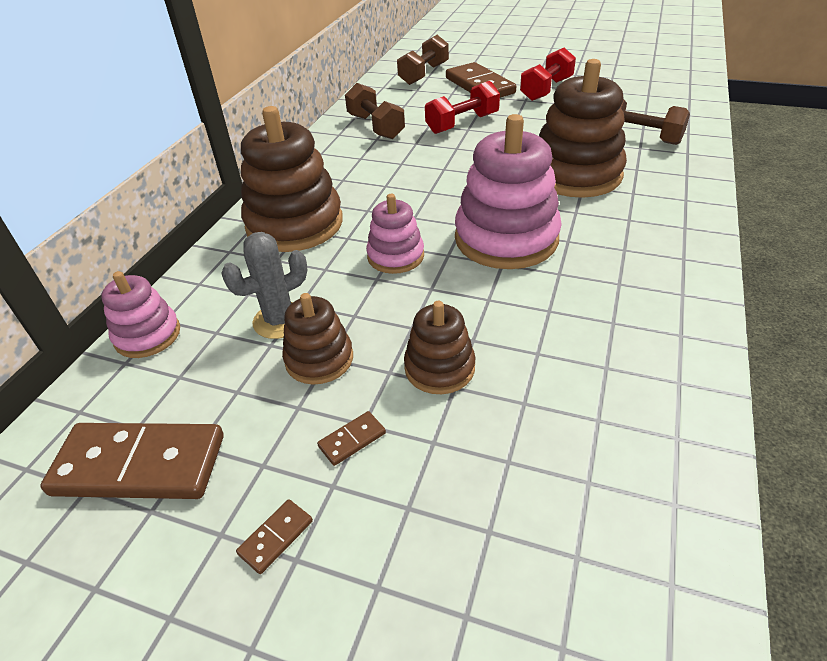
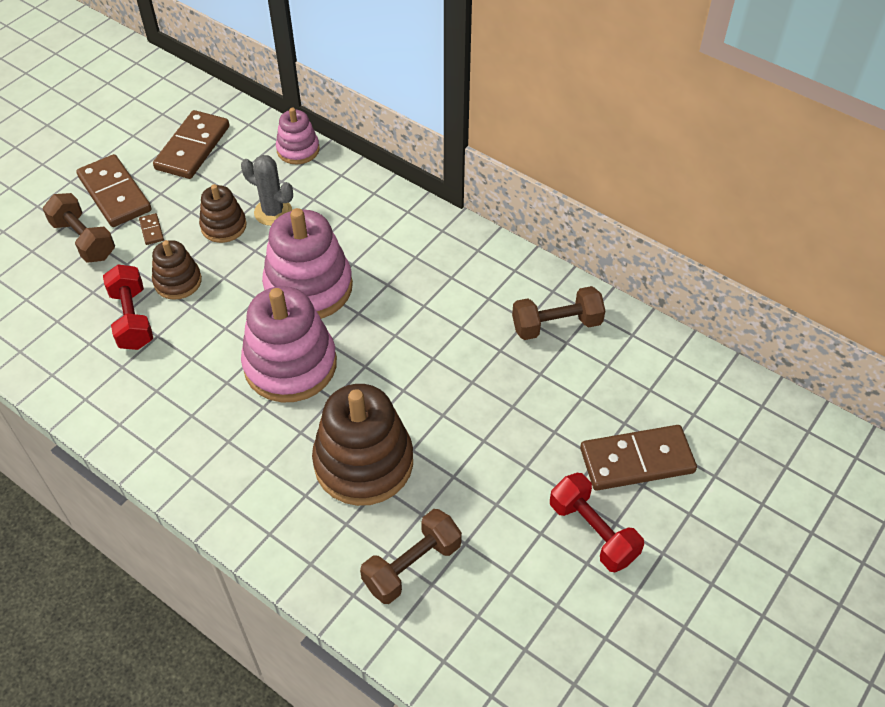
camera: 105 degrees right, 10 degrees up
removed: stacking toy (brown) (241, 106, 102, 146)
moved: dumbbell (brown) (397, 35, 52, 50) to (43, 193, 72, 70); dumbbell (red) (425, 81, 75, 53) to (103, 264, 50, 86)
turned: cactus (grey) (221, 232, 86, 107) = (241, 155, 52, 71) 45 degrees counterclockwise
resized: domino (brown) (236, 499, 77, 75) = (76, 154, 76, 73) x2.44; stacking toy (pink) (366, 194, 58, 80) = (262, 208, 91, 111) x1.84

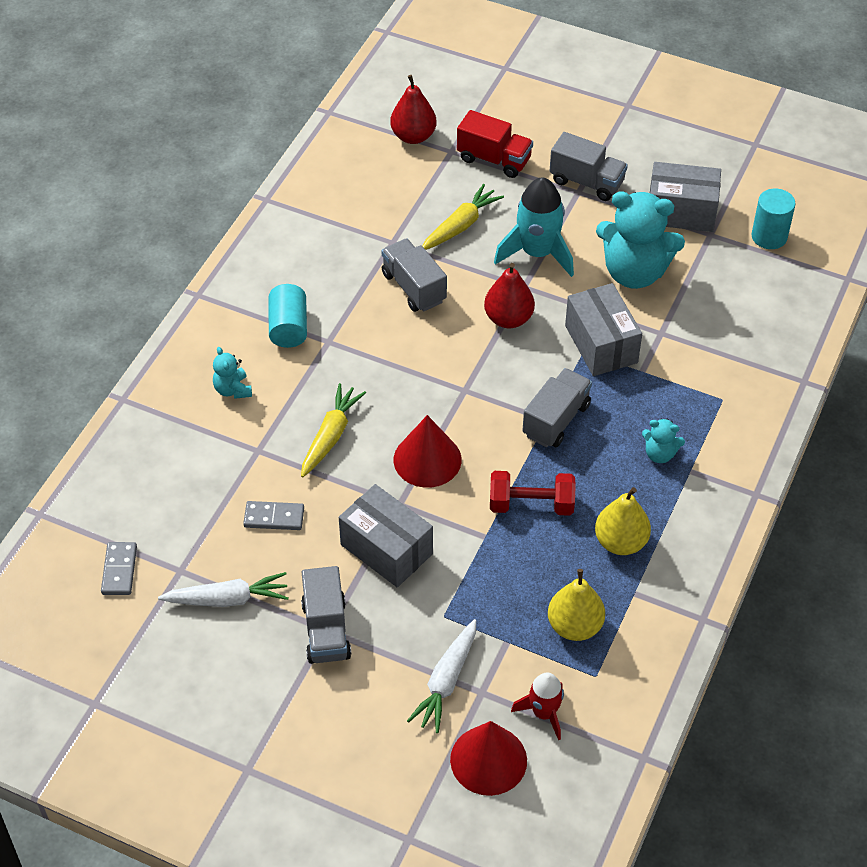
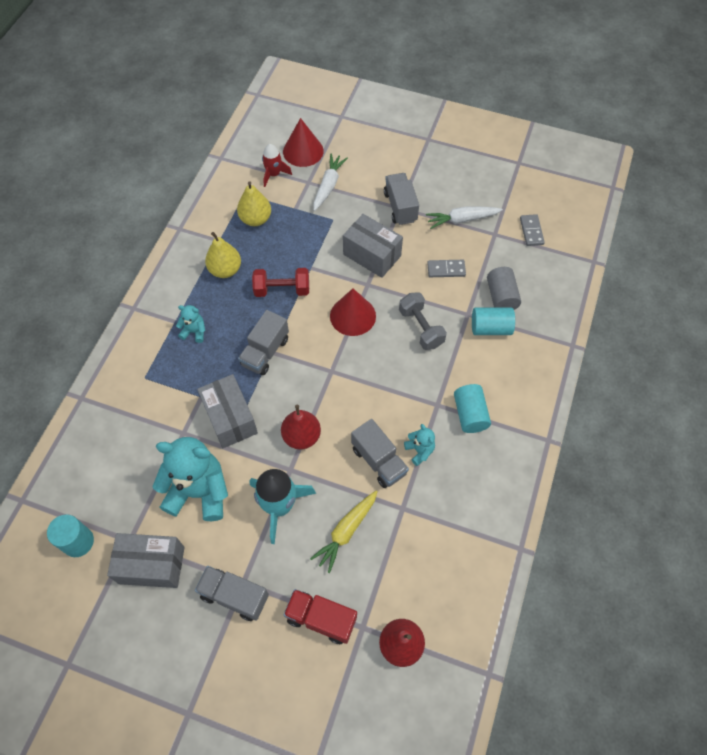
camera: 175 degrees right, 10 degrees up
added: cylinder (turquoise) (472, 307, 43, 28); cylinder (grey) (487, 267, 34, 43)
moved: teddy bear (turquoise) (213, 347, 39, 52) to (404, 424, 31, 42)
replaced: carrot (yellow) (301, 383, 65, 94) to dumbbell (grey) (399, 292, 48, 58)

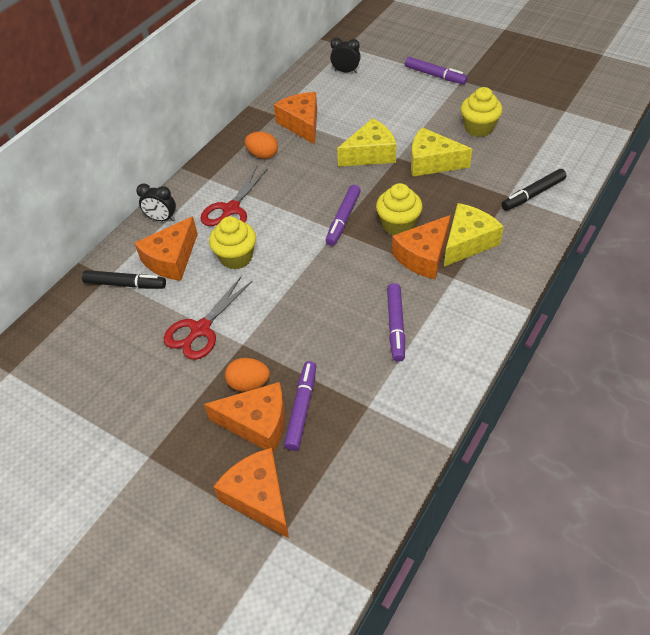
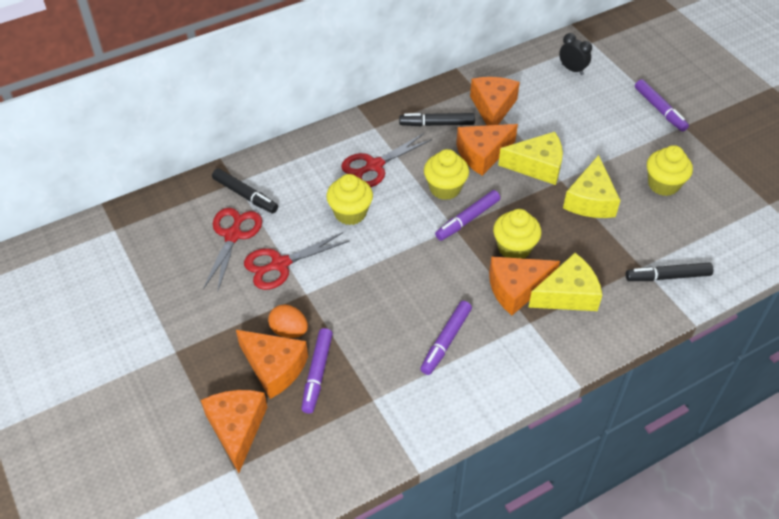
camera: 25 degrees right, 0 degrees up
removed: clock (black) (136, 183, 40, 38)
added: scissors (red) (203, 208, 59, 85); cupcake (yellow) (424, 149, 45, 51)
moved: cheese (orange) (134, 216, 64, 65) to (456, 124, 62, 52)
replaced: egg (orange) (245, 131, 33, 28) to marker (black) (399, 113, 76, 13)
turned: marker (purple) (284, 361, 32, 90) = (301, 328, 32, 86) 150 degrees clockwise; cheese (yellow) (411, 127, 61, 49) = (563, 155, 57, 63) 120 degrees counterclockwise

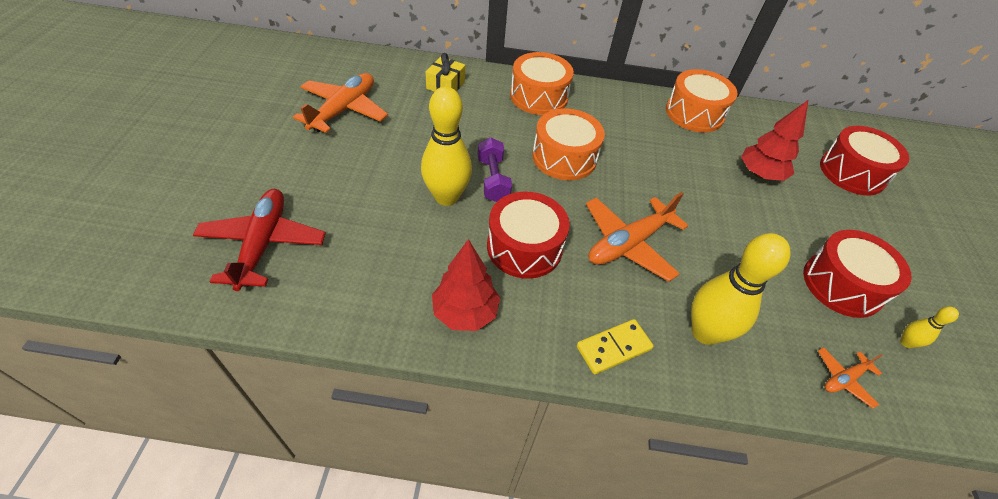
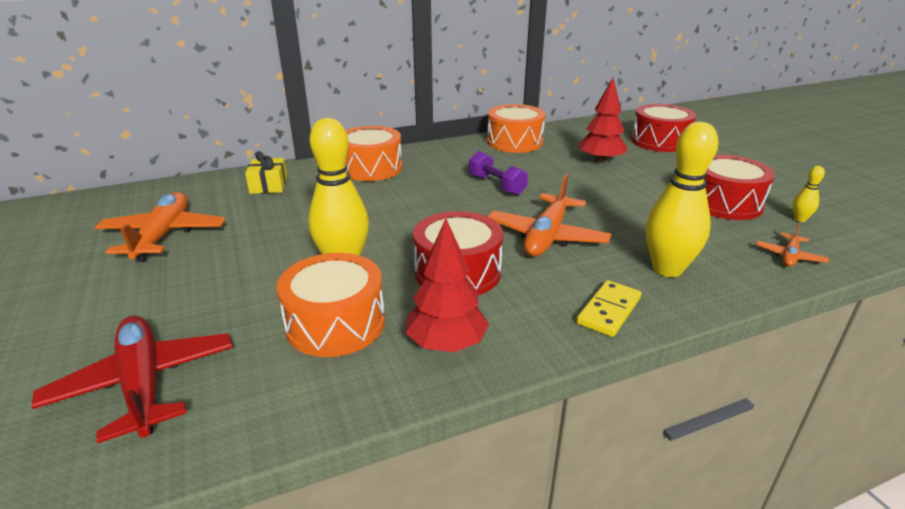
camera: 25 degrees left, 20 degrees down
moved: dumbbell (purple) (477, 137, 35, 65) to (469, 151, 59, 44); drum (orange) (532, 108, 73, 72) to (277, 253, 108, 104)

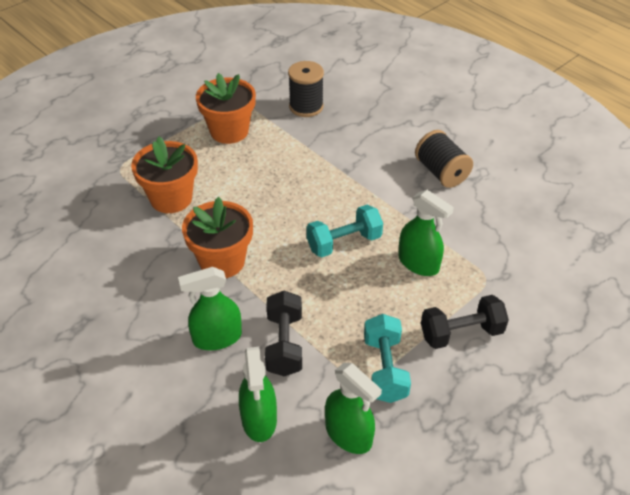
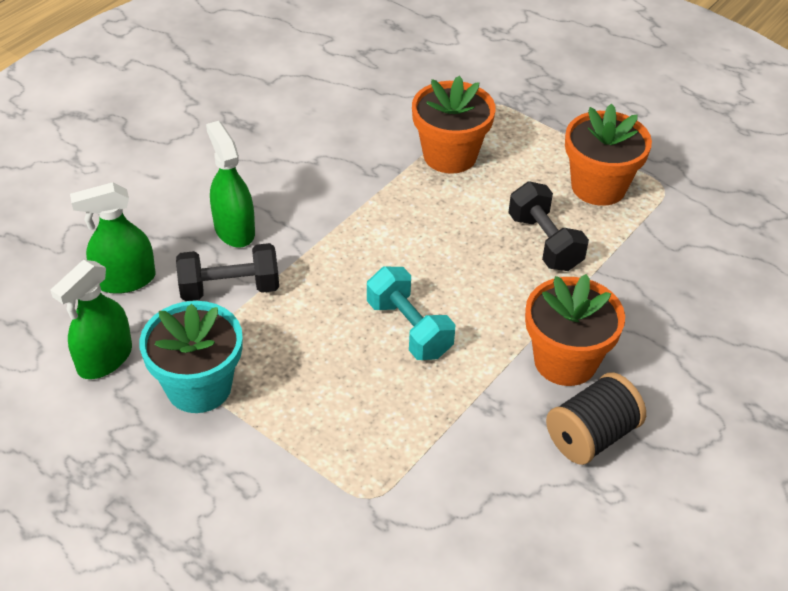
camera: 80 degrees right, 0 degrees up
removed: spool (black) (288, 61, 36, 56); spray bottle (green) (398, 190, 56, 86)
moved: flower pot (orange) (182, 197, 71, 81) to (525, 274, 100, 112); dumbbell (black) (421, 295, 88, 54) to (508, 182, 81, 89)
replaced: dumbbell (turquoise) (364, 314, 47, 89) to flower pot (turquoise) (139, 301, 104, 112)

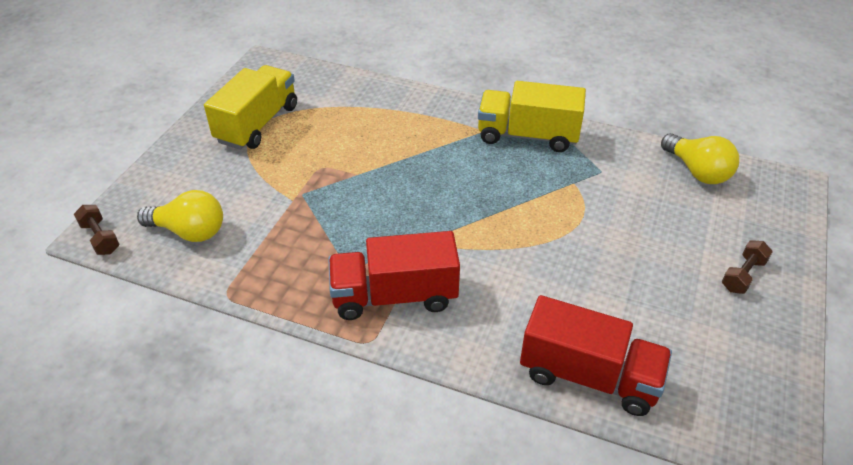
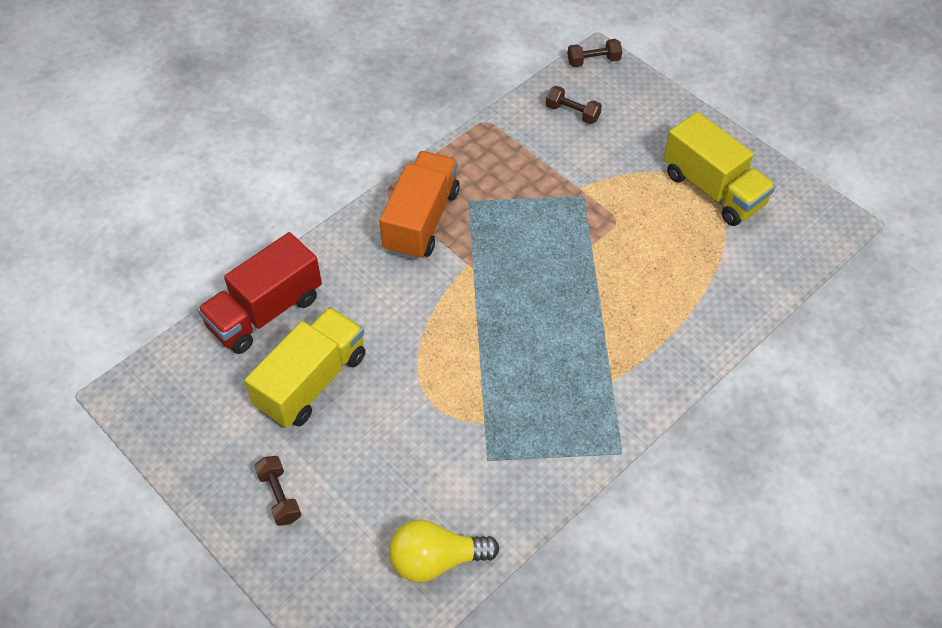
camera: 115 degrees right, 10 degrees up
moved: truck (yellow) (478, 81, 108, 71) to (245, 307, 121, 121)
replaced: light bulb (yellow) (137, 190, 86, 52) to dumbbell (brown) (546, 86, 56, 38)
recoloured: truck (red) (328, 231, 132, 89) to truck (orange) (379, 151, 81, 109)

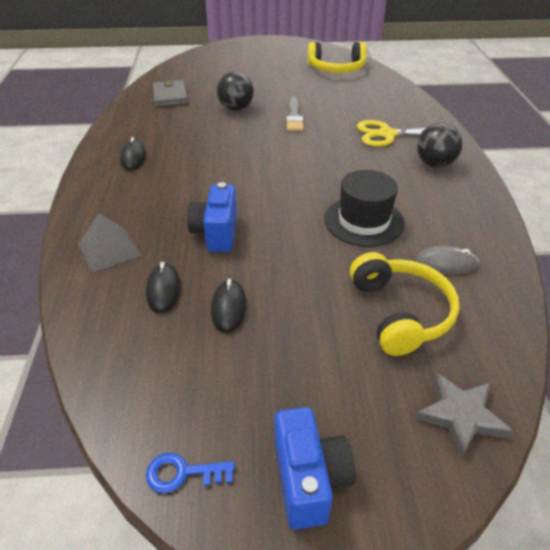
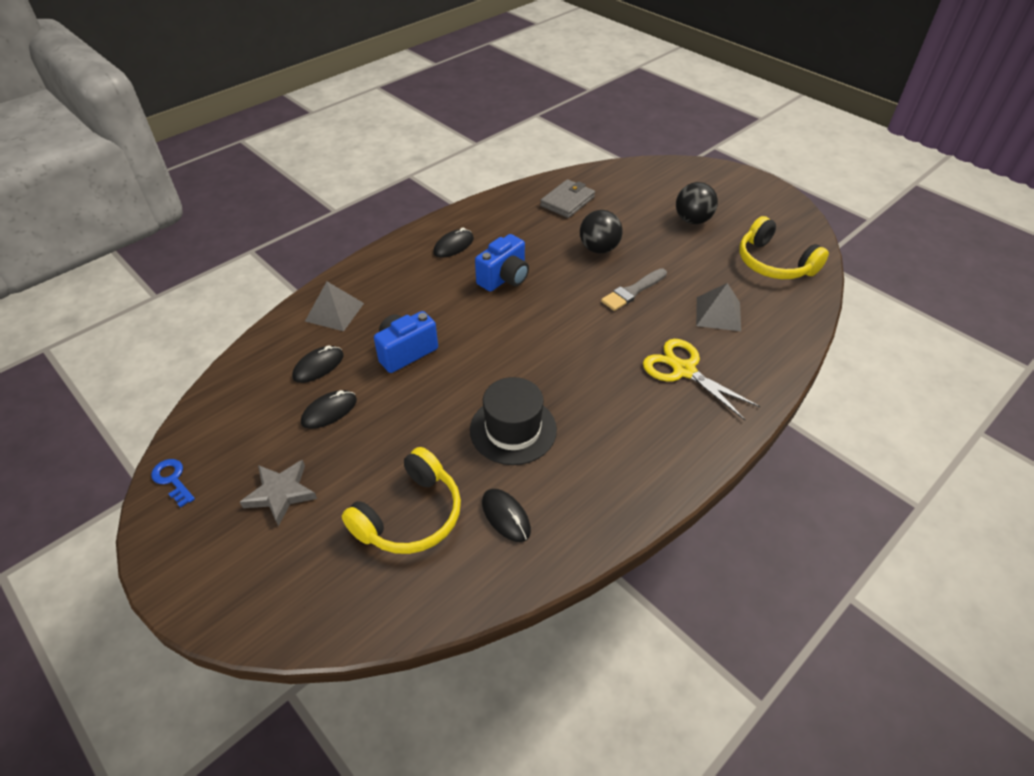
camera: 50 degrees right, 5 degrees up
added: pyramid (grey) (696, 283, 45, 48)
moved: camera (blue) (275, 407, 80, 123) to (475, 234, 54, 58); star (grey) (415, 373, 98, 85) to (240, 460, 77, 66); ball (black) (417, 123, 46, 45) to (676, 182, 42, 42)
recoloured: mouse (grey) (414, 246, 65, 28) to mouse (black) (482, 489, 49, 53)

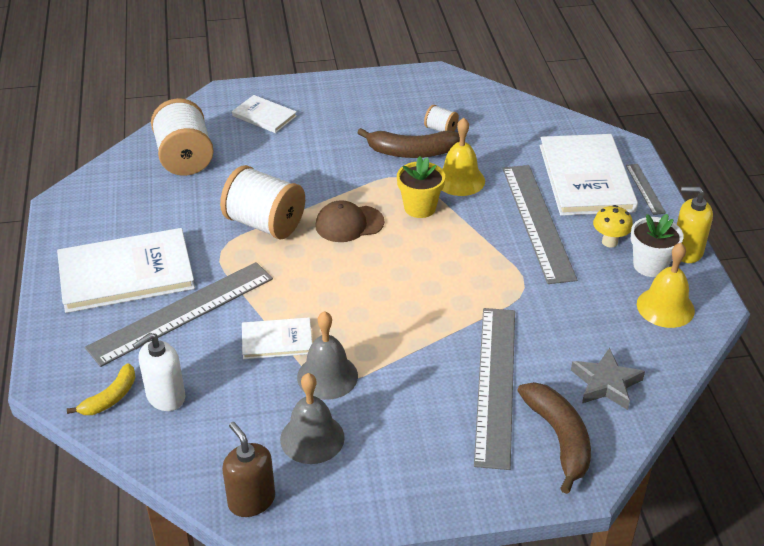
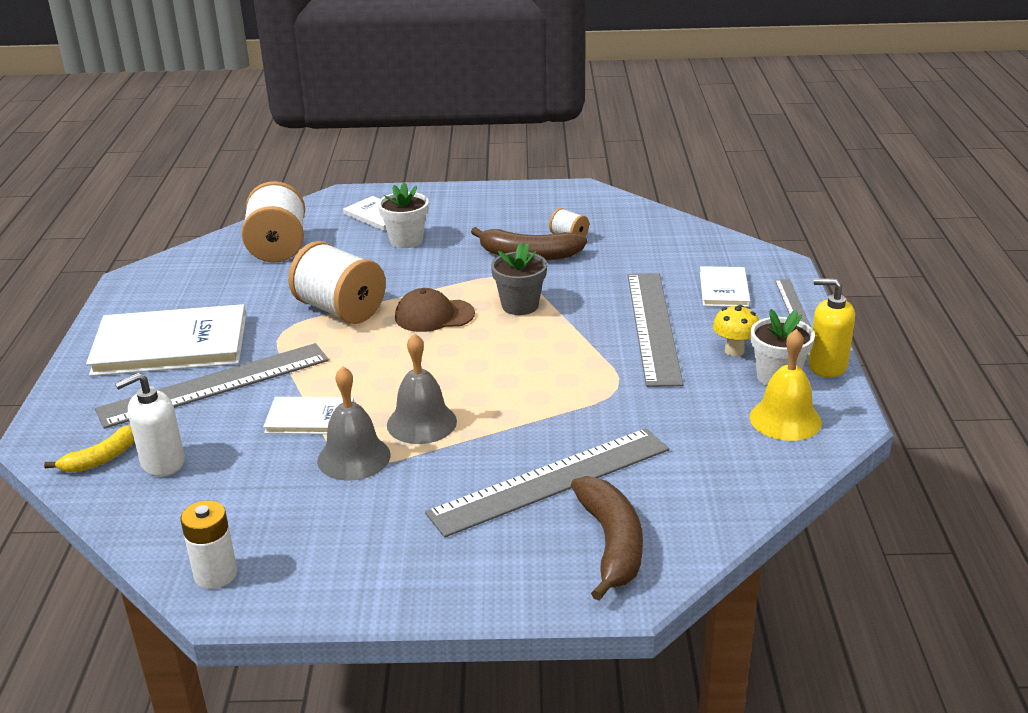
camera: 10 degrees right, 10 degrees down
removed: bell (yellow) (442, 118, 43, 78); star (grey) (571, 348, 74, 62)
added: flower pot (white) (378, 182, 51, 66)
moved: bell (grey) (280, 373, 65, 91) to (387, 333, 70, 111)
replaced: soap dispenser (brown) (222, 422, 53, 95) to battery (white) (180, 501, 57, 88)
recoloured: flower pot (yellow) (397, 156, 48, 62) to flower pot (grey) (491, 243, 56, 72)
turned: ruler (grey) (474, 308, 41, 162) = (425, 428, 244, 110) 45 degrees clockwise
resized: book (white) (540, 134, 98, 82) = (700, 266, 50, 41) x0.51

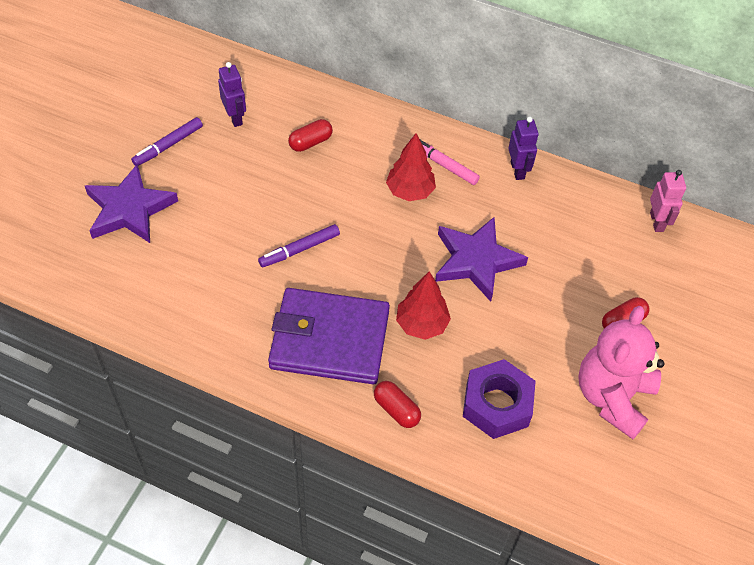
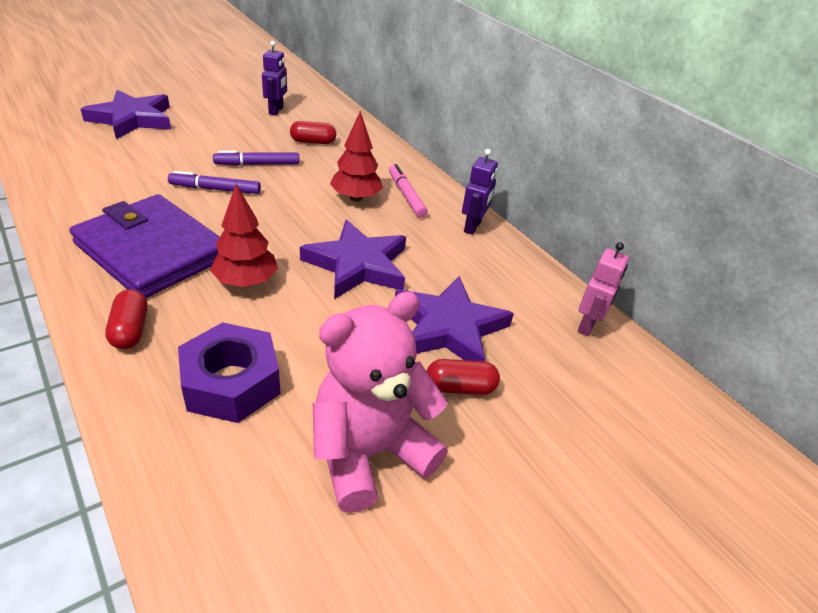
camera: 30 degrees right, 15 degrees down
added: star (purple) (395, 276, 119, 86)
moved: marker (purple) (131, 117, 72, 49) to (213, 151, 87, 15)

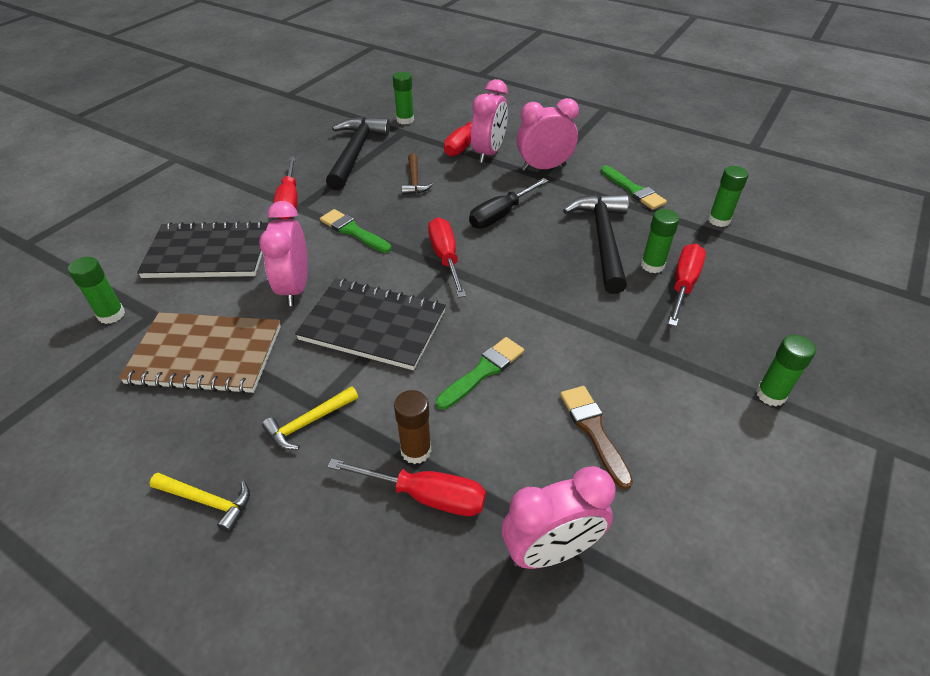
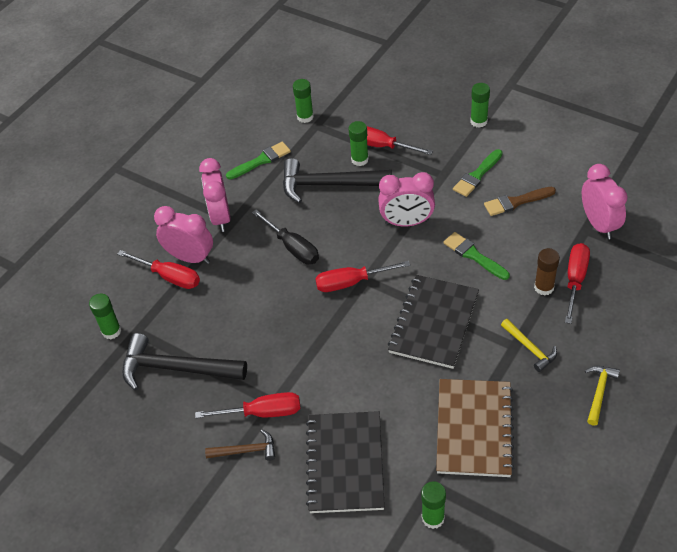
camera: 85 degrees left, 5 degrees up
moved: clock (pink) (259, 201, 49, 105) to (378, 172, 57, 54); brush (green) (320, 209, 71, 44) to (453, 149, 50, 48); hammer (brown) (401, 153, 32, 42) to (205, 429, 70, 32)

